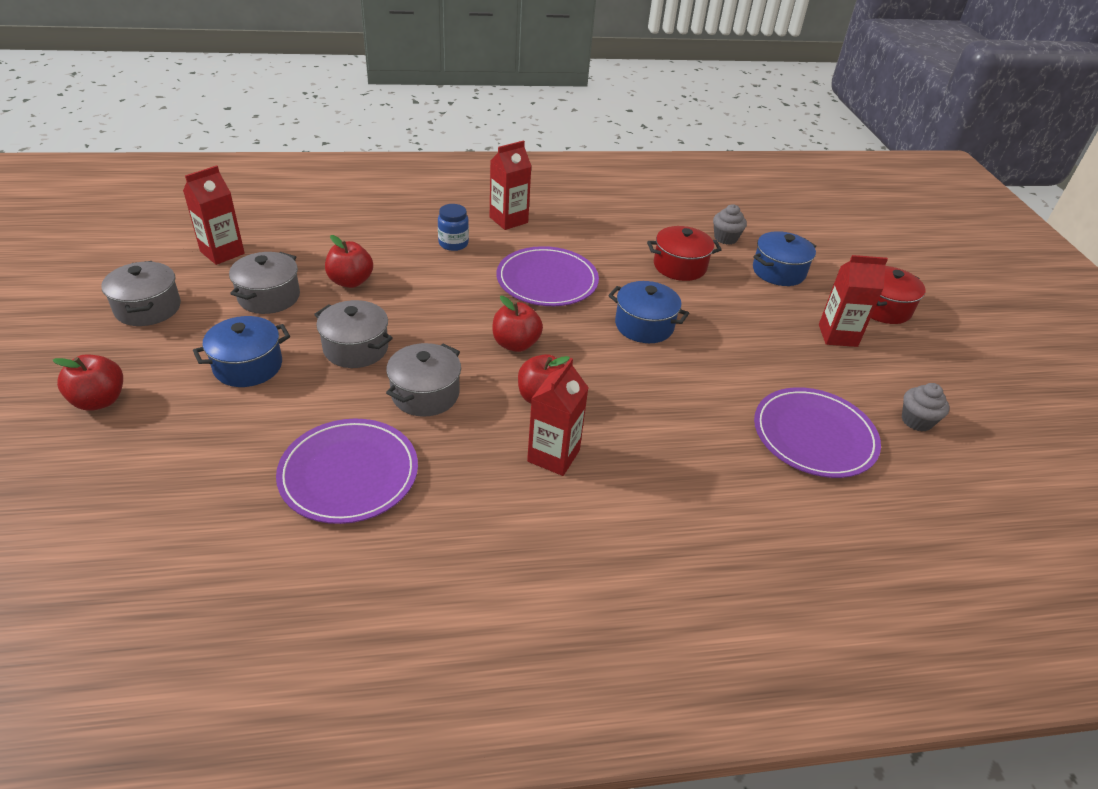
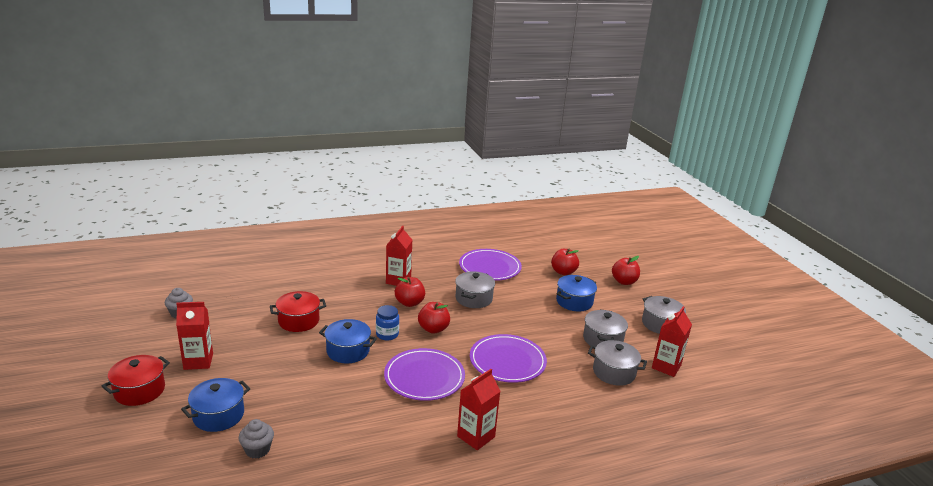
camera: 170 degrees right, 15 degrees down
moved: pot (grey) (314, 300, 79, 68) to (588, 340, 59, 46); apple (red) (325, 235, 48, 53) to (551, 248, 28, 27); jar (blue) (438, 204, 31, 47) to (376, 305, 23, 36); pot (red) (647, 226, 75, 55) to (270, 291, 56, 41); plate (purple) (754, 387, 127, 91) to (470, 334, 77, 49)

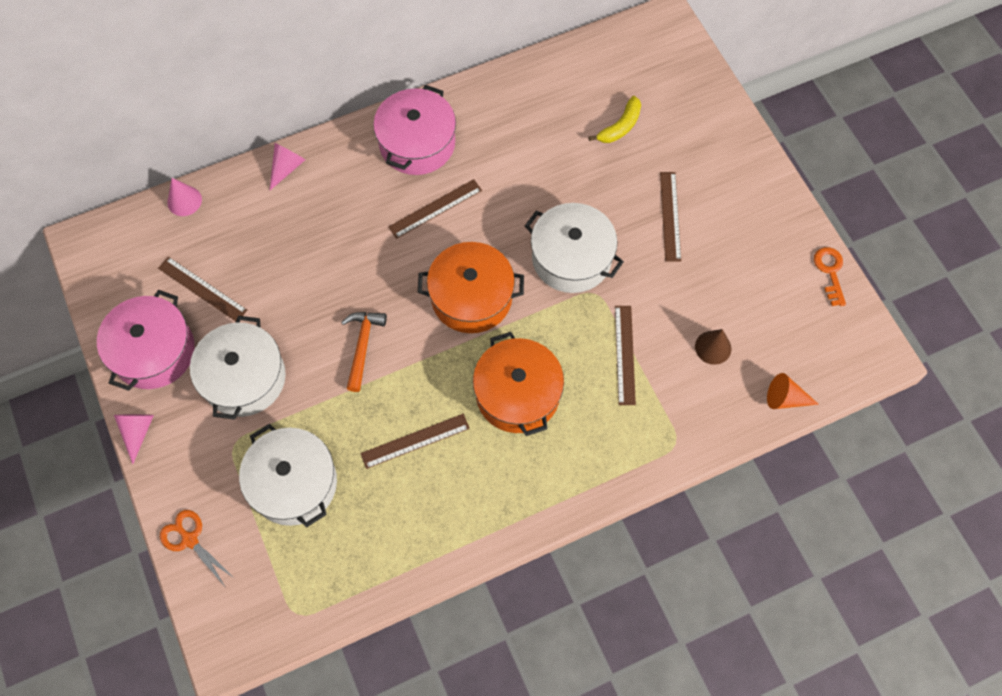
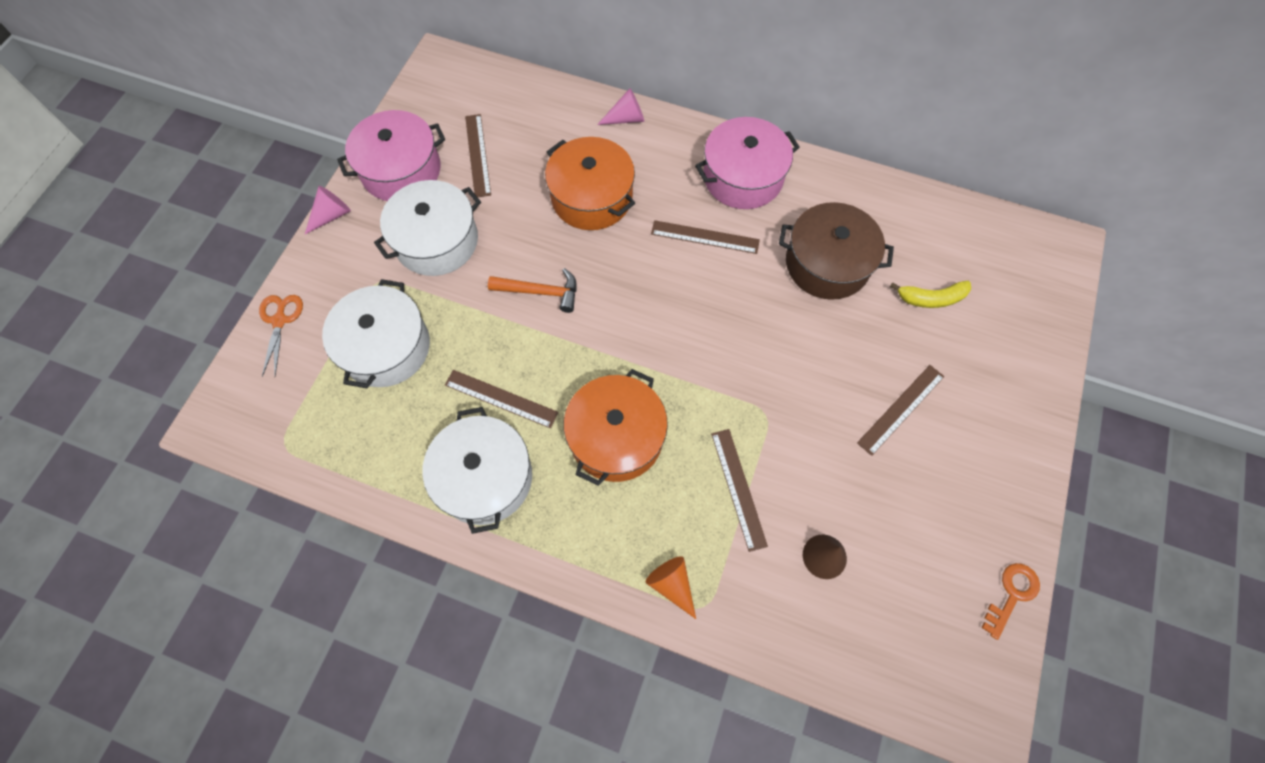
camera: 45 degrees right, 0 degrees up
removed: cone (pink) (167, 178, 35, 38)
added: pot (brown) (779, 202, 115, 98)
moved: pot (orange) (418, 242, 106, 91) to (545, 137, 90, 93); pot (white) (525, 203, 99, 90) to (422, 407, 110, 127); cone (orange) (767, 373, 52, 36) to (645, 556, 51, 63)
turned: hammer (orange) (341, 312, 46, 80) = (488, 268, 89, 45) 45 degrees clockwise; ruler (brown) (615, 306, 21, 99) = (711, 429, 57, 123) 60 degrees counterclockwise

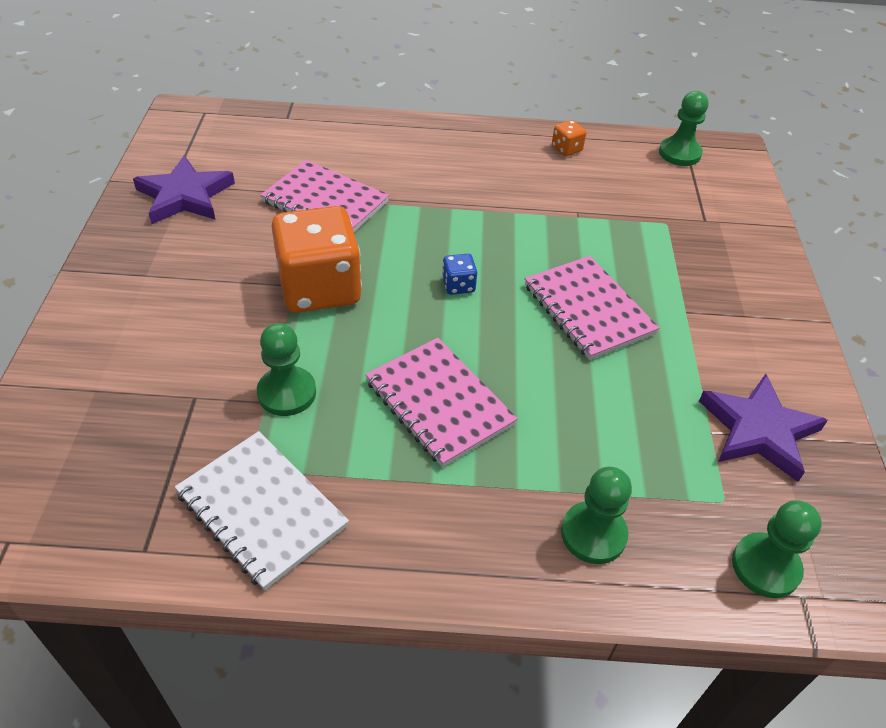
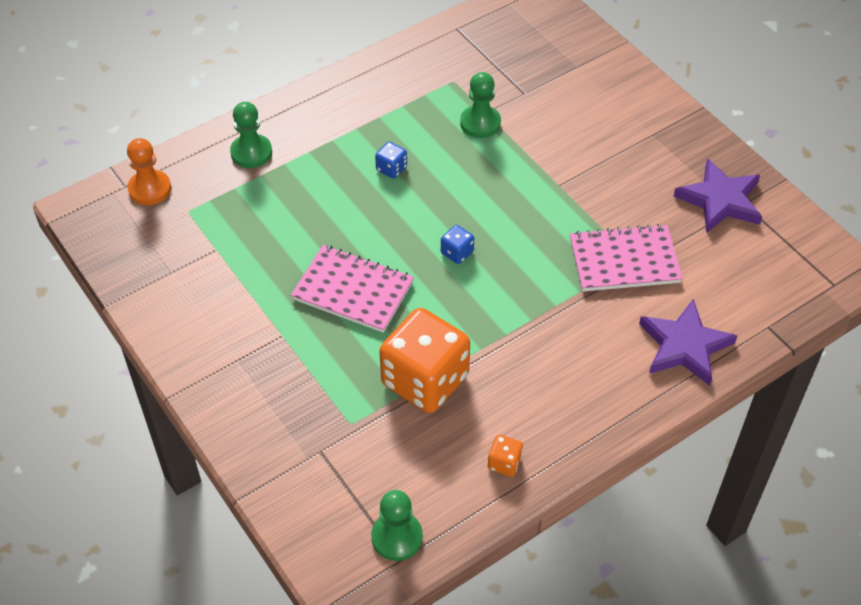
camera: 145 degrees right, 5 degrees up
removed: notebook (white) (175, 431, 174, 160)
moved: dice (orange) (271, 206, 91, 107) to (379, 308, 91, 105); star (purple) (699, 374, 129, 108) to (639, 299, 98, 87)
replaced: notebook (pink) (365, 337, 153, 130) to dice (blue) (375, 142, 32, 37)
recoloured: pawn (green) (732, 500, 90, 98) to pawn (orange) (127, 138, 44, 67)

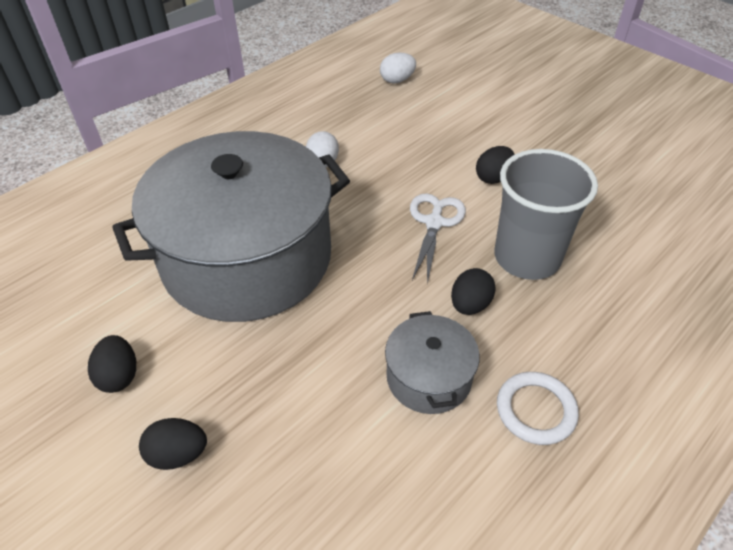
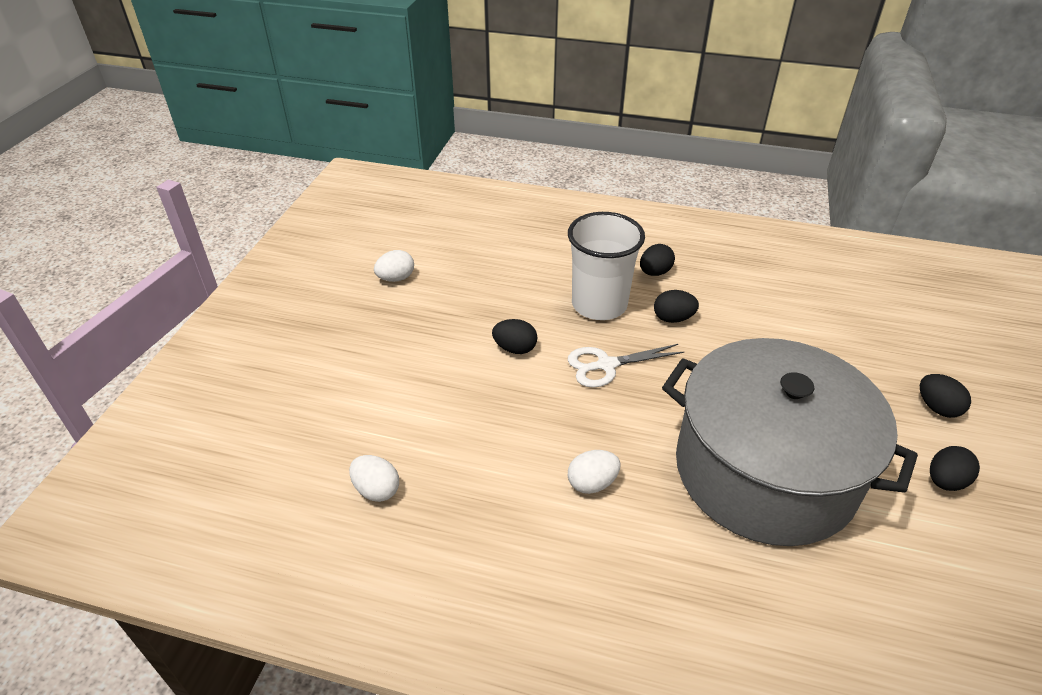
camera: 120 degrees left, 5 degrees down
removed: pot (grey) (385, 311, 95, 103); ring (white) (497, 372, 82, 73)
added: egg (white) (374, 250, 40, 32); egg (black) (640, 244, 35, 32)
recoloured: cup (grey) (495, 149, 103, 131) to cup (white) (568, 212, 77, 108)

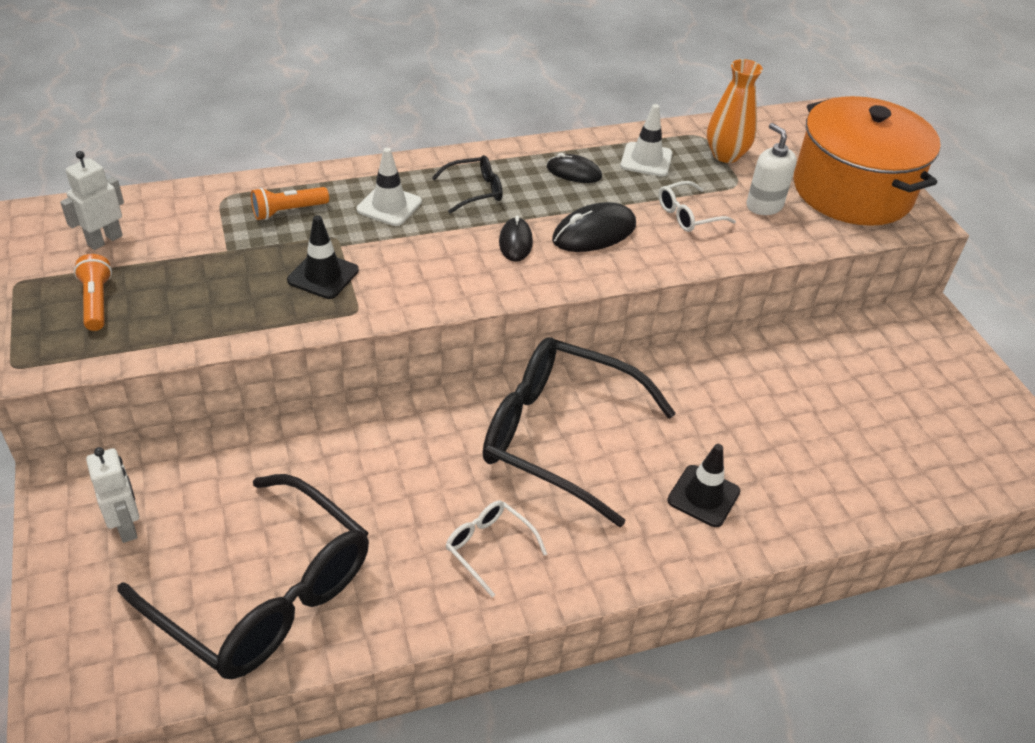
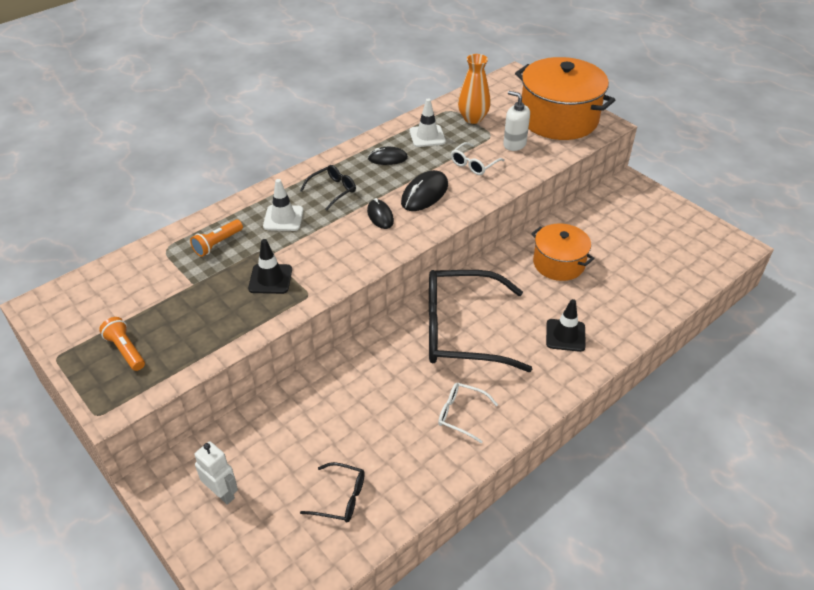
camera: 20 degrees left, 0 degrees up
removed: robot (white) (60, 151, 64, 99)
added: pot (orange) (531, 223, 64, 58)
resized: glasses (black) (117, 474, 252, 205) = (300, 462, 65, 60) x0.43

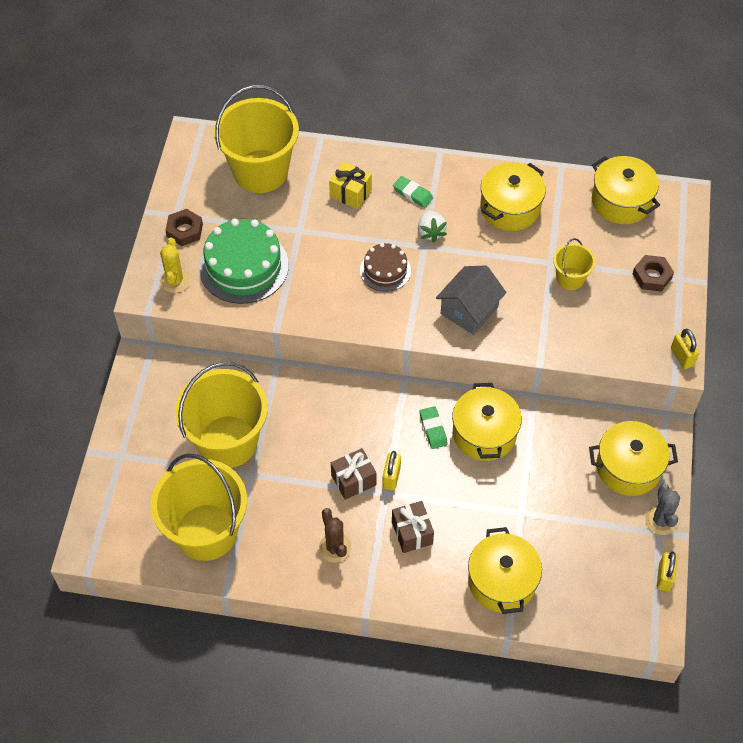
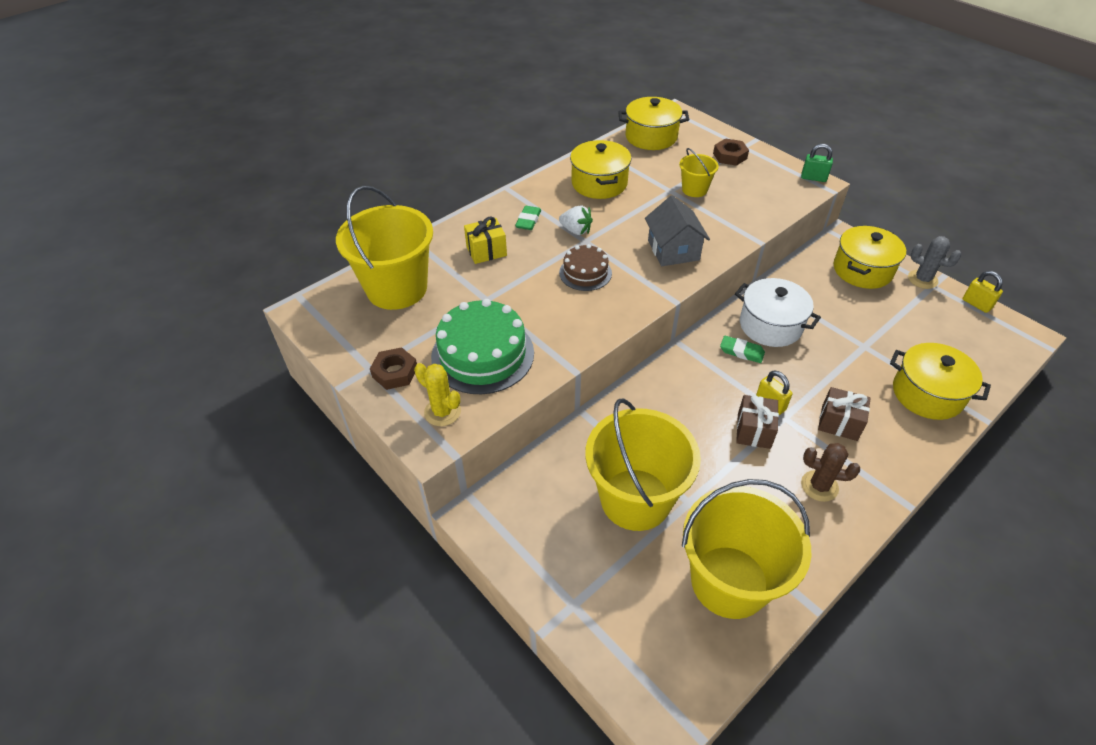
camera: 50 degrees left, 10 degrees down
recoloured: pot (yellow) (452, 383, 70, 78) to pot (white) (735, 278, 86, 69); padlock (yellow) (671, 329, 28, 40) to padlock (green) (801, 144, 32, 38)
turned: eraser (green) (393, 176, 40, 32) = (515, 206, 26, 24) 60 degrees counterclockwise

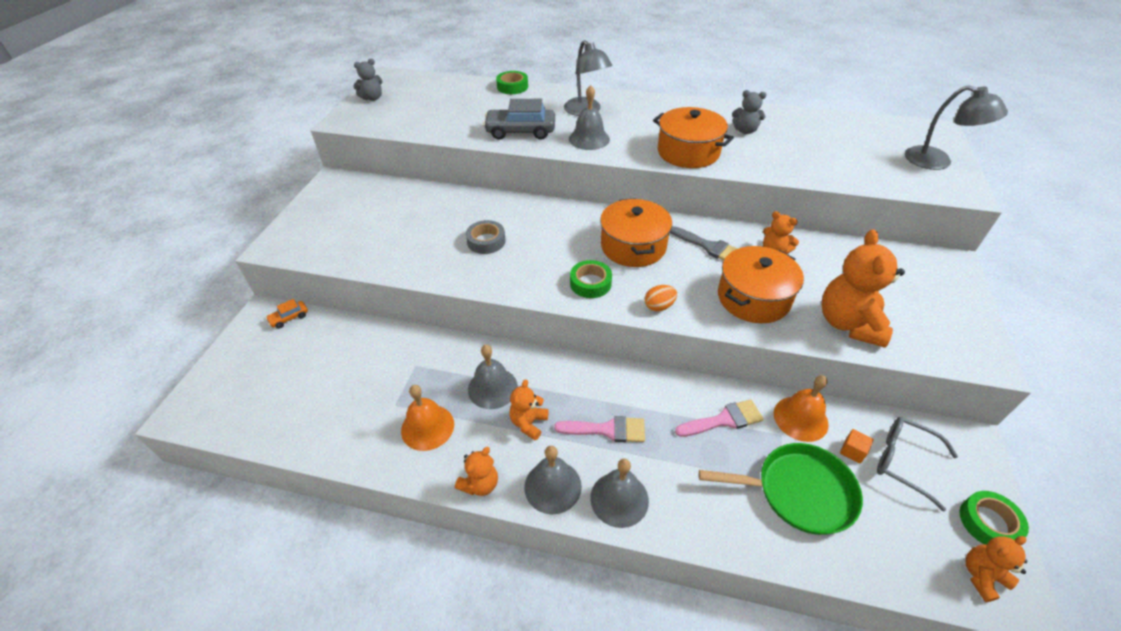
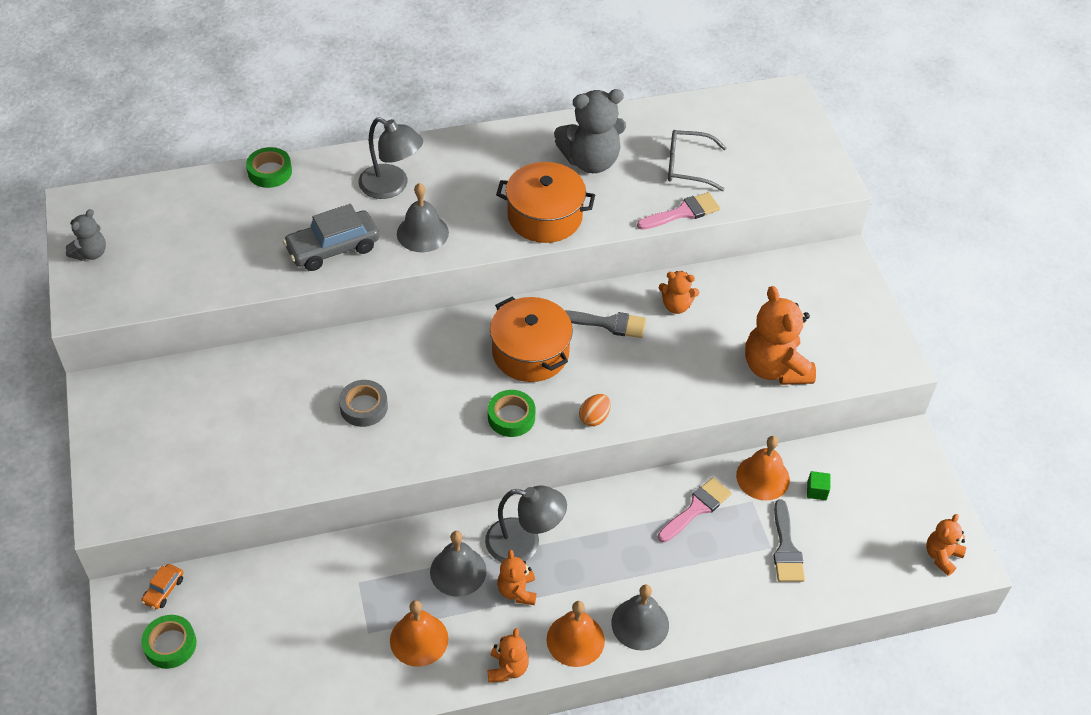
camera: 30 degrees left, 5 degrees up
removed: pot (orange) (718, 246, 86, 77)
moved: brush (pink) (554, 416, 91, 26) to (637, 192, 83, 38); glasses (grey) (877, 417, 81, 95) to (668, 130, 59, 61); lamp (grey) (905, 86, 103, 84) to (485, 485, 82, 77); tape (green) (960, 491, 69, 53) to (141, 615, 55, 54)
replaced: pan (green) (699, 443, 164, 92) to brush (grey) (773, 500, 32, 82)
recoloured: bell (grey) (524, 446, 58, 68) to bell (orange) (546, 601, 59, 66); cube (orange) (840, 429, 33, 34) to cube (green) (807, 471, 24, 29)
resized: teddy bear (grey) (732, 90, 35, 44) = (554, 89, 72, 84) x1.86

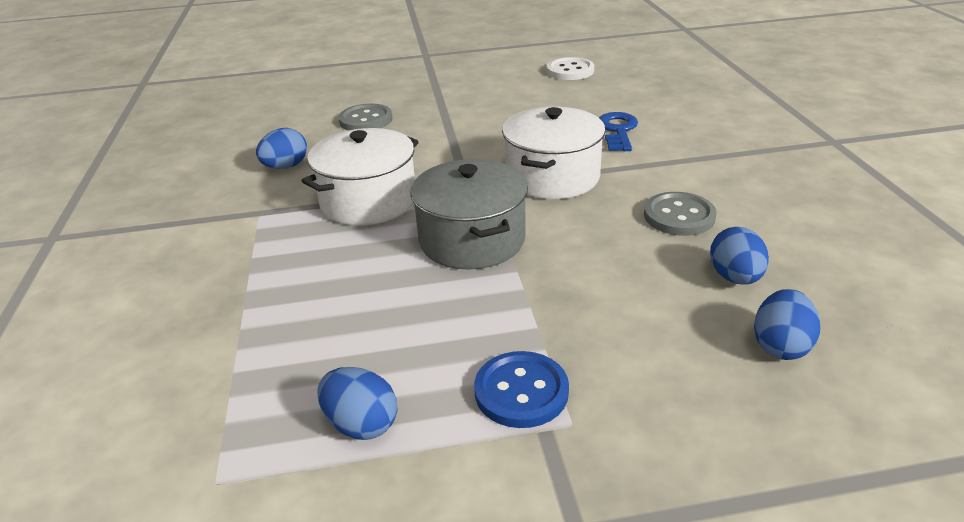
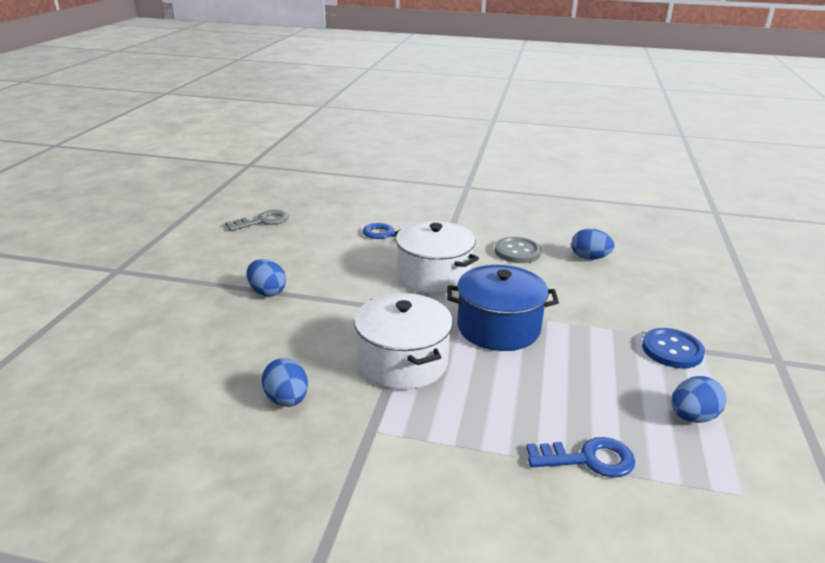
camera: 70 degrees left, 5 degrees down
removed: button (grey) (339, 104, 54, 26)
added: key (blue) (526, 437, 109, 41)
moved: egg (blue) (754, 289, 67, 71) to (246, 259, 40, 37)
replaced: button (white) (547, 57, 47, 23) to key (grey) (225, 210, 64, 21)
recoloured: pot (grey) (410, 159, 118, 111) to pot (blue) (447, 265, 112, 86)

